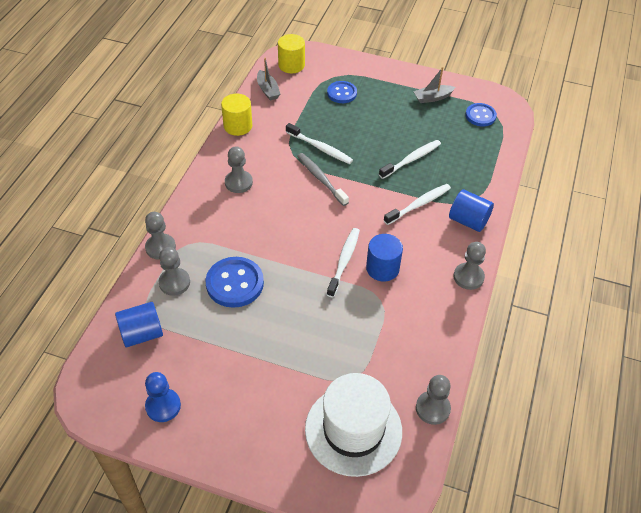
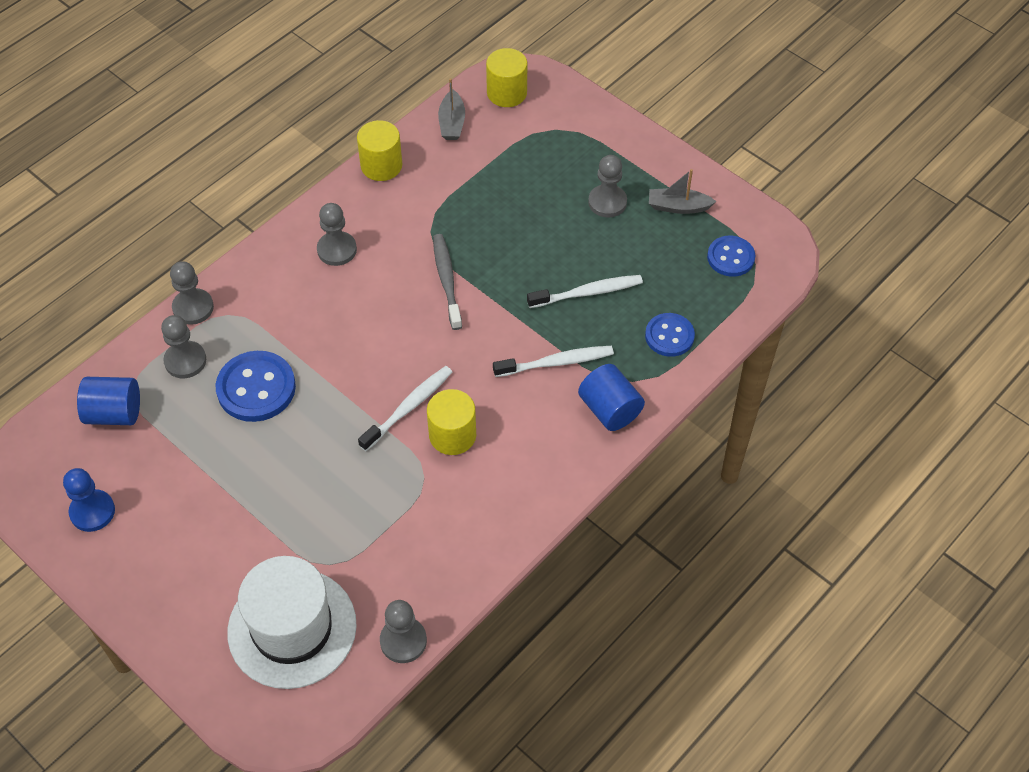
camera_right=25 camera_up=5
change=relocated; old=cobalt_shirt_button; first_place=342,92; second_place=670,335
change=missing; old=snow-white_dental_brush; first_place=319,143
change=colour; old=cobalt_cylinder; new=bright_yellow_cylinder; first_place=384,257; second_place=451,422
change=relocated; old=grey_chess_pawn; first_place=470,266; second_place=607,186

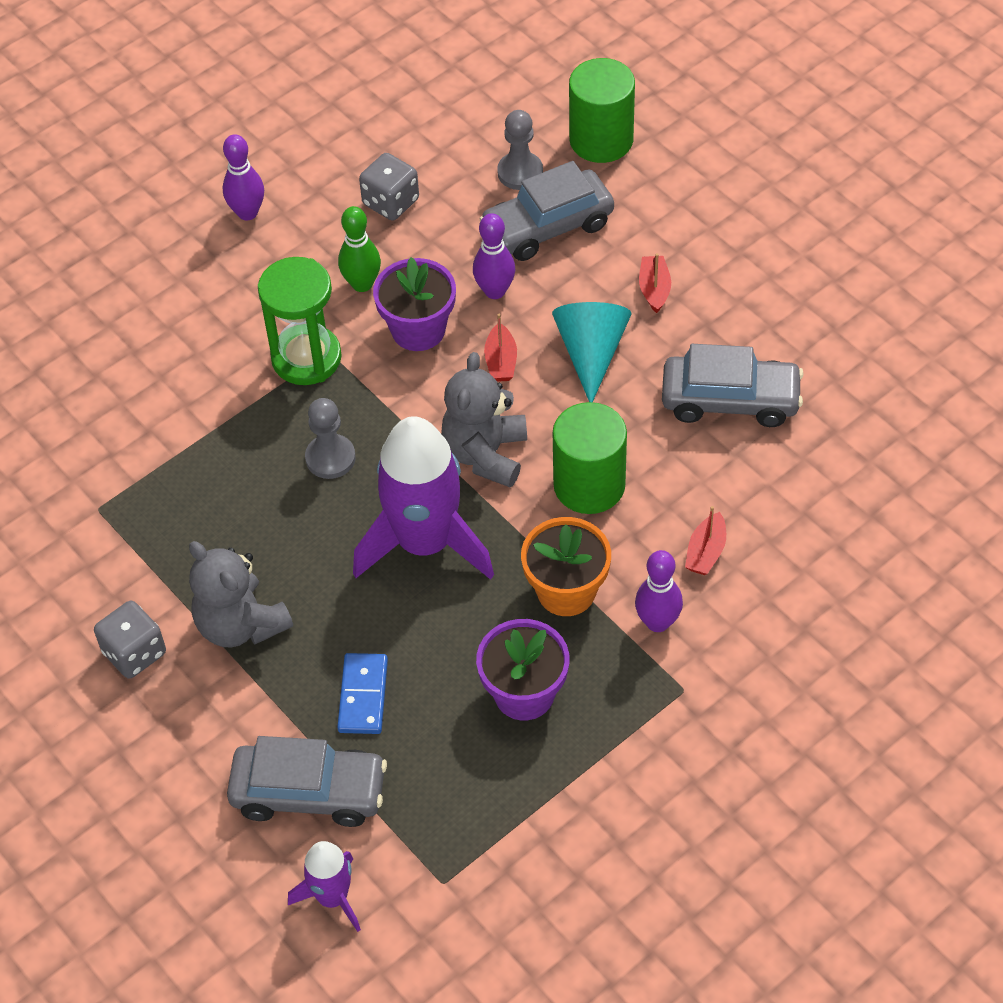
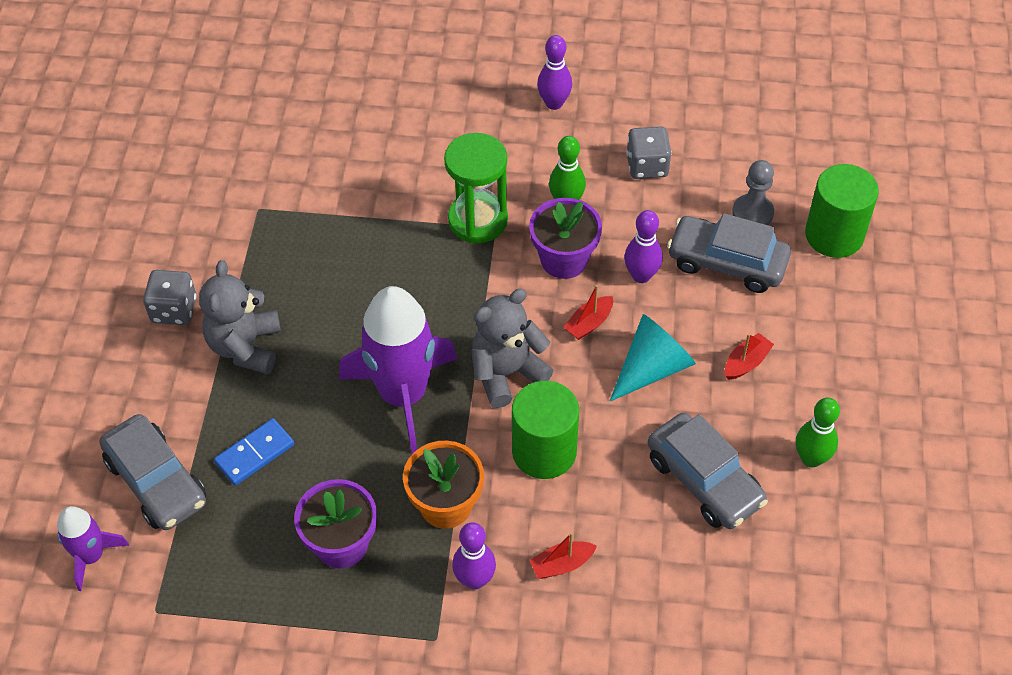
camera_right=45 camera_up=0
change=missing; old=grey_chess_pawn; first_place=330,438
change=appeared; new=leaf-green_tenpin; second_place=818,432

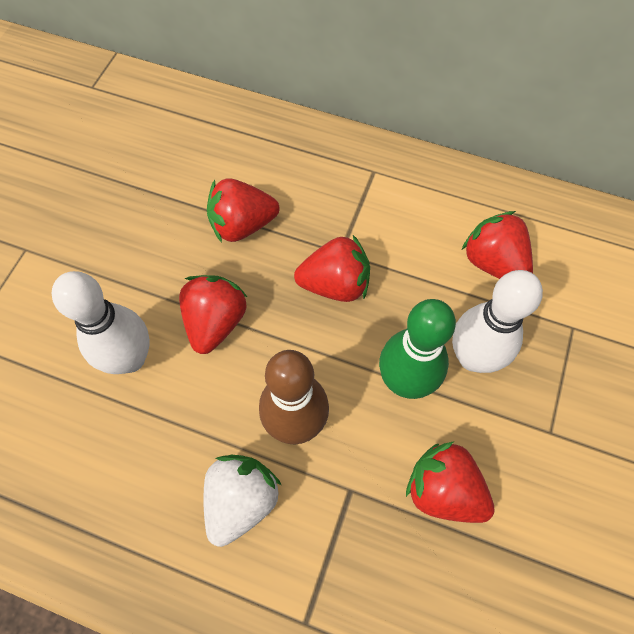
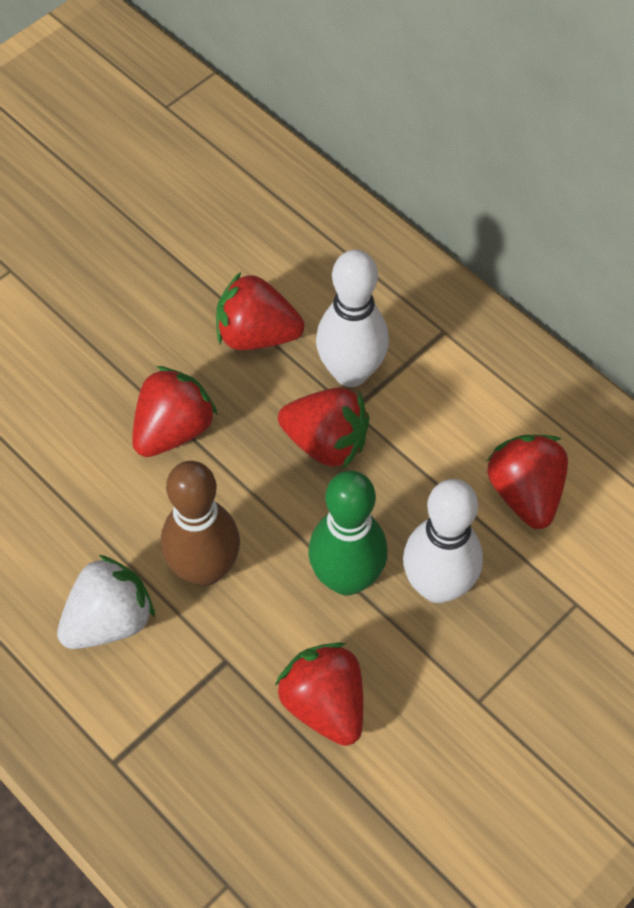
camera_right=25 camera_up=-5
change=relocated; old=snow-white_tenpin; first_place=101,322; second_place=352,318

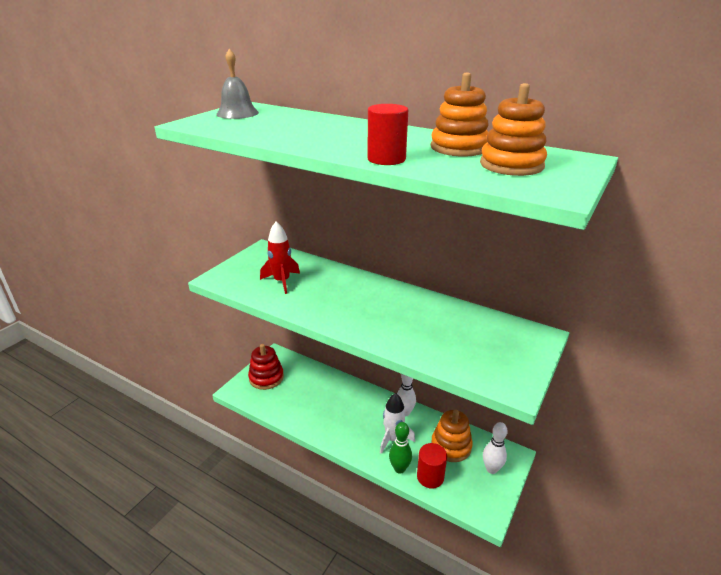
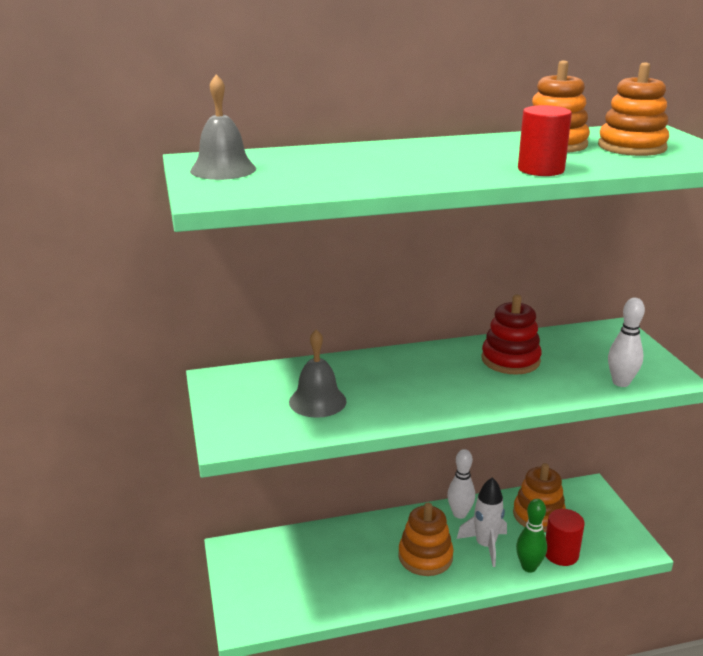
camera_right=-45 camera_up=-5
change=exchanged; old=crimson_toy_rocket; new=grey_hand_bell; first_place=280,257; second_place=318,374
change=relocated; old=crimson_stacking_toy; first_place=266,367; second_place=511,335
change=relocated; old=snow-white_tenpin; first_place=495,448; second_place=626,342
change=appeared; new=bright_orange_stacking_toy; second_place=426,539

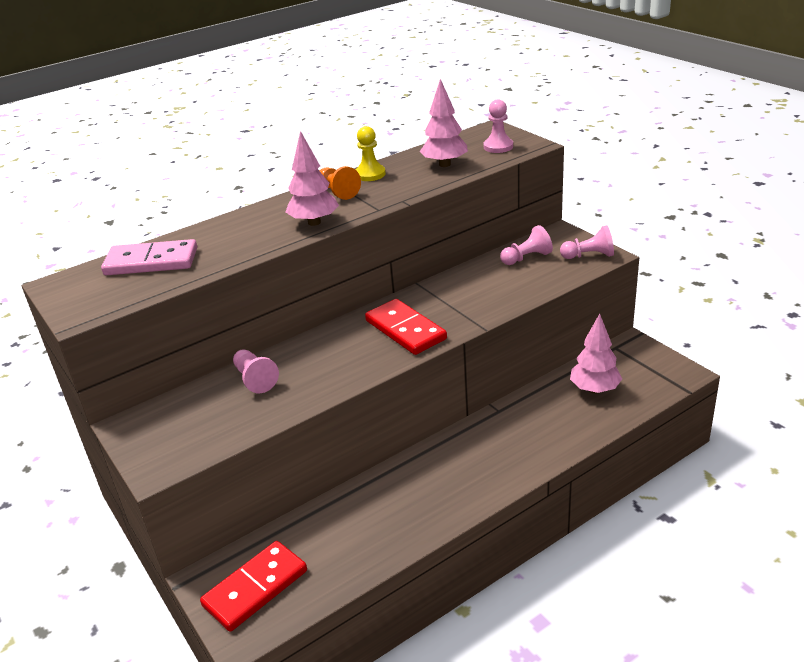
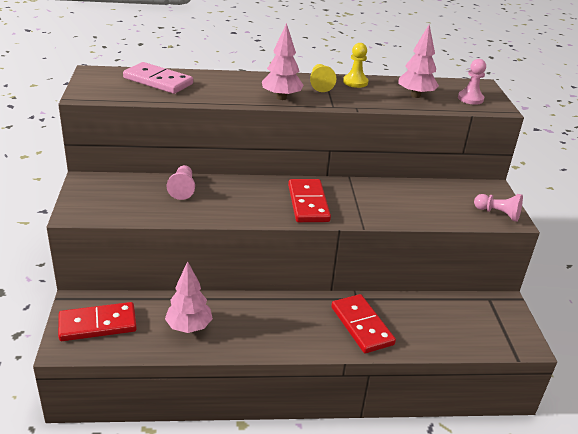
camera_right=25 camera_up=0
change=colour; old=bright_orange_chess_pawn; new=bright_yellow_chess_pawn; first_place=340,183; second_place=323,78
change=missing; old=pink_chess_pawn; first_place=526,245
change=relocated; old=pink_fir_tree; first_place=596,354; second_place=189,297
change=appeared; new=crimson_domino; second_place=363,323

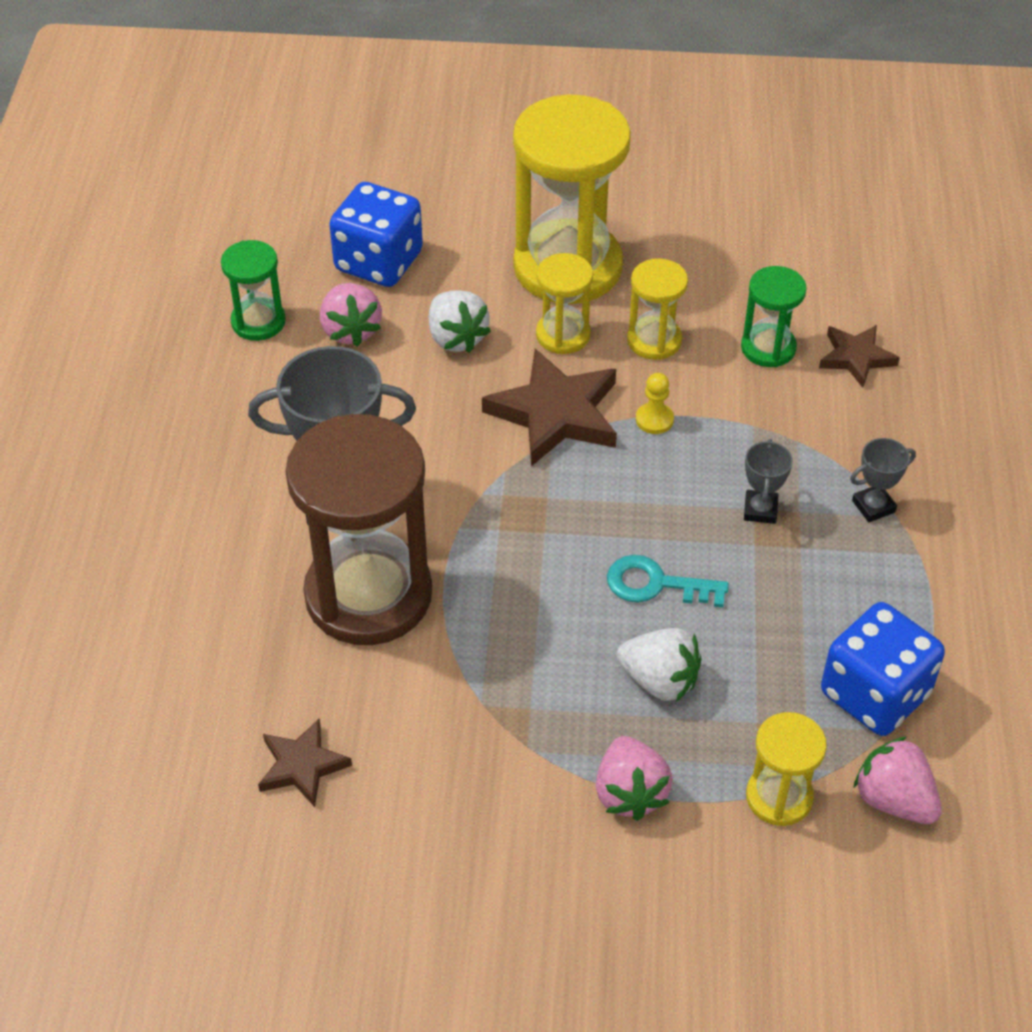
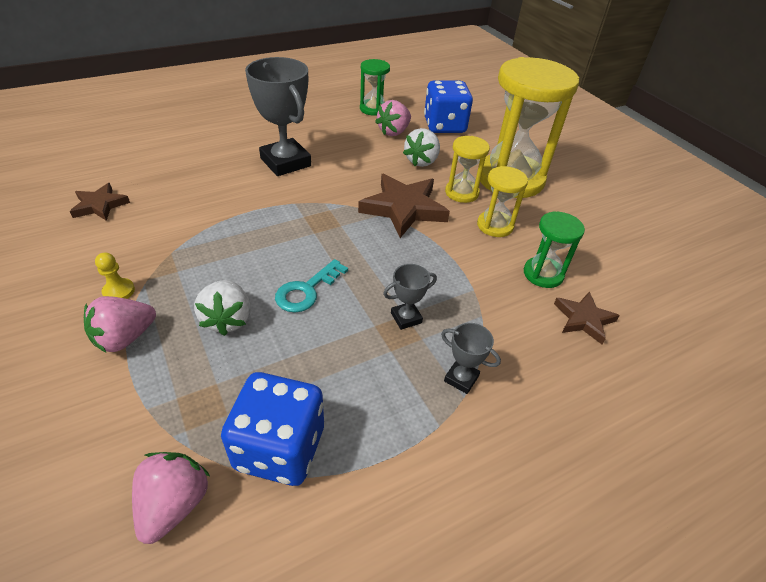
camera_right=55 camera_up=-5
change=relocated; old=bright_yellow_chess_pawn; first_place=655,403; second_place=115,275
change=missing; old=brown_sandglass; first_place=358,529
change=spun; old=turquoise_key; first_place=668,581; second_place=311,286; degrees=-120
change=missing; old=bright_yellow_sandglass; first_place=786,769

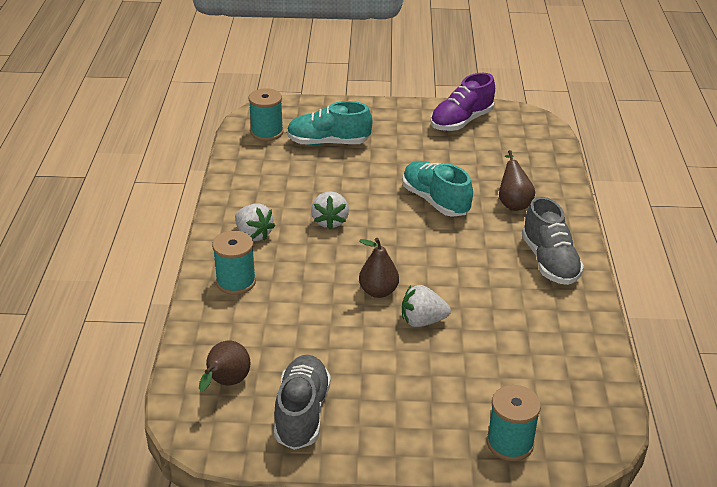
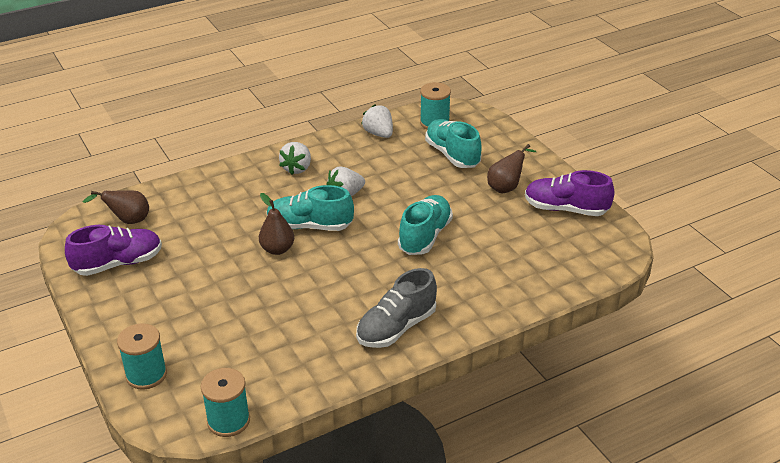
camera_right=60 camera_up=0
change=relocated; old=brown_toy_pear; first_place=517,180; second_place=512,168
change=relocated; old=turquoise_spool; first_place=234,263; second_place=225,402
change=relocated; old=snow-white_toy_strawberry; first_place=426,306; second_place=377,121
change=colour; old=grey_lace-up_shoe; new=purple_lace-up_shoe; first_place=302,402; second_place=113,250
change=appeared; new=turquoise_lace-up_shoe; second_place=310,208

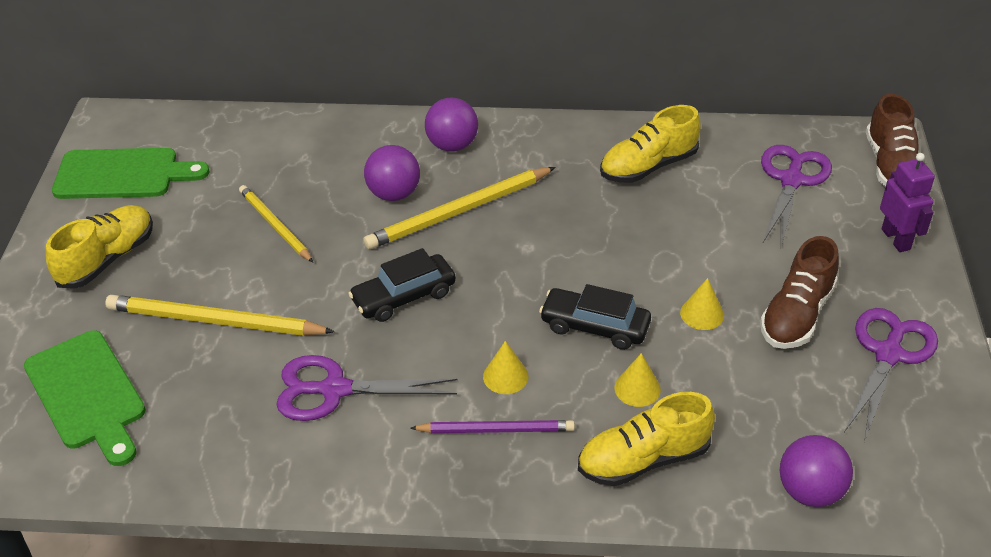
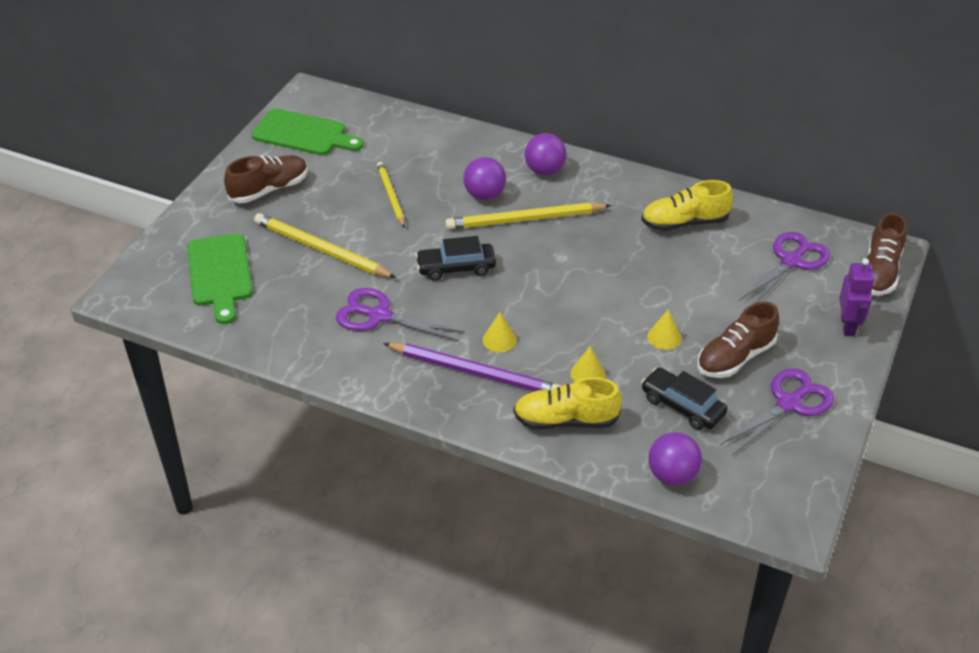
camera_right=20 camera_up=0
change=colour; old=bright_yellow_lace-up_shoe; new=brown_lace-up_shoe; first_place=99,247; second_place=266,179
change=relocated; old=ebony_toy_car; first_place=595,317; second_place=684,398
change=size; old=purple_lead_pencil; first_place=492,426; second_place=472,367; factor=1.58

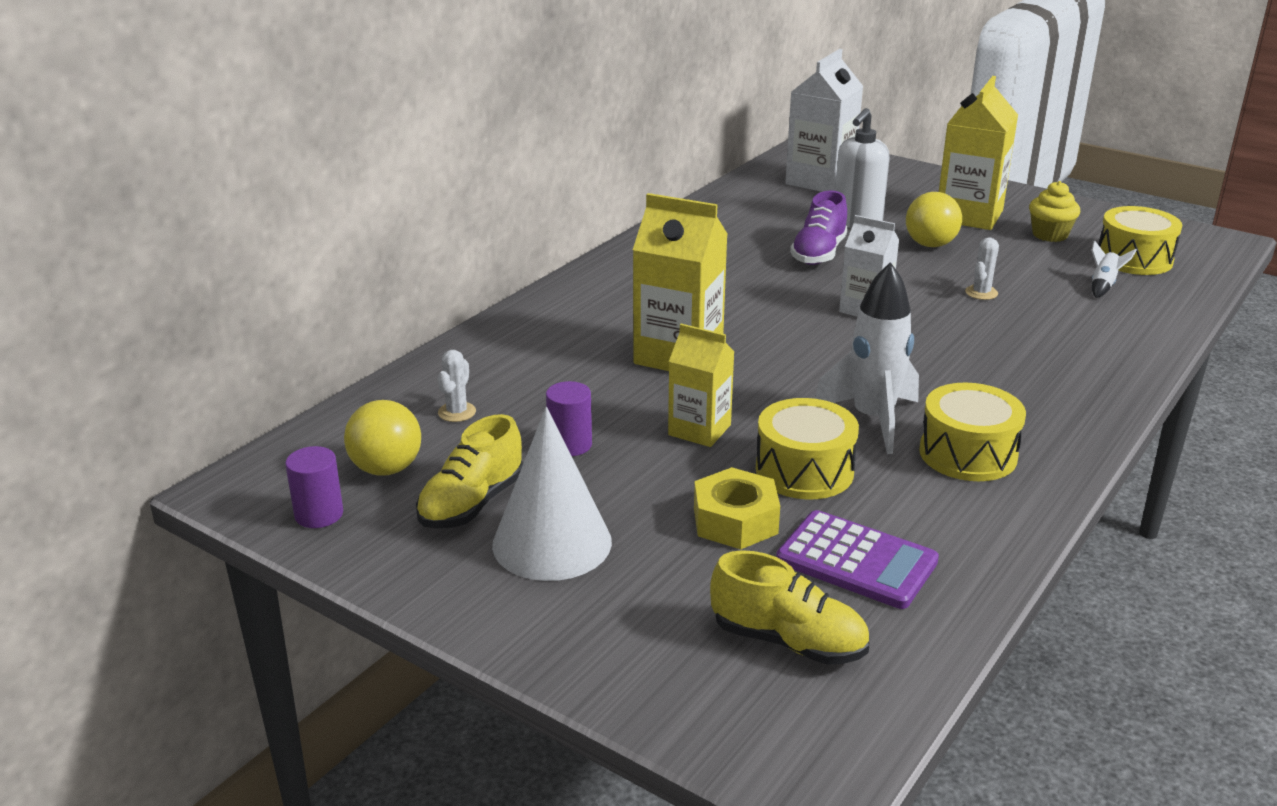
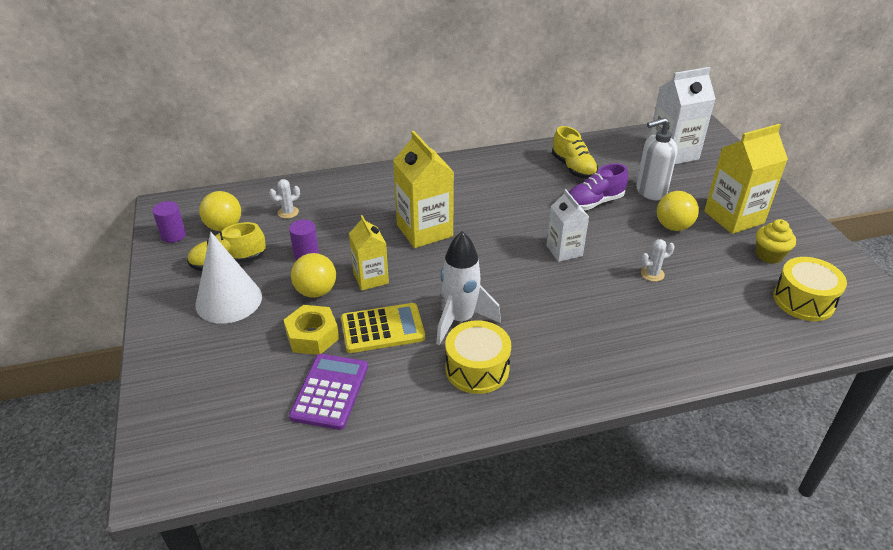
camera_right=40 camera_up=10
change=missing; old=snow-white_toy_rocket; first_place=1114,269
change=exchanged; old=bright_yellow_drum; new=bright_yellow_pocket_calculator; first_place=807,448; second_place=383,328
change=spun; old=purple_pocket_calculator; first_place=857,559; second_place=328,392; degrees=-150
change=relocated; old=bright_yellow_lace-up_shoe; first_place=789,607; second_place=575,152
change=appeared; new=bright_yellow_play_ball; second_place=313,275

